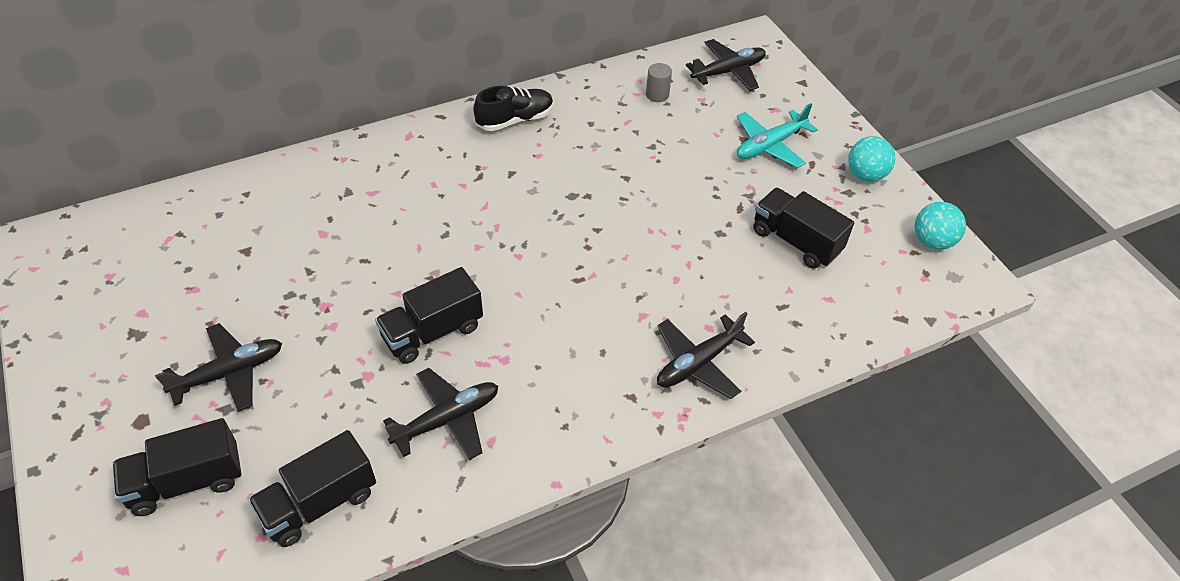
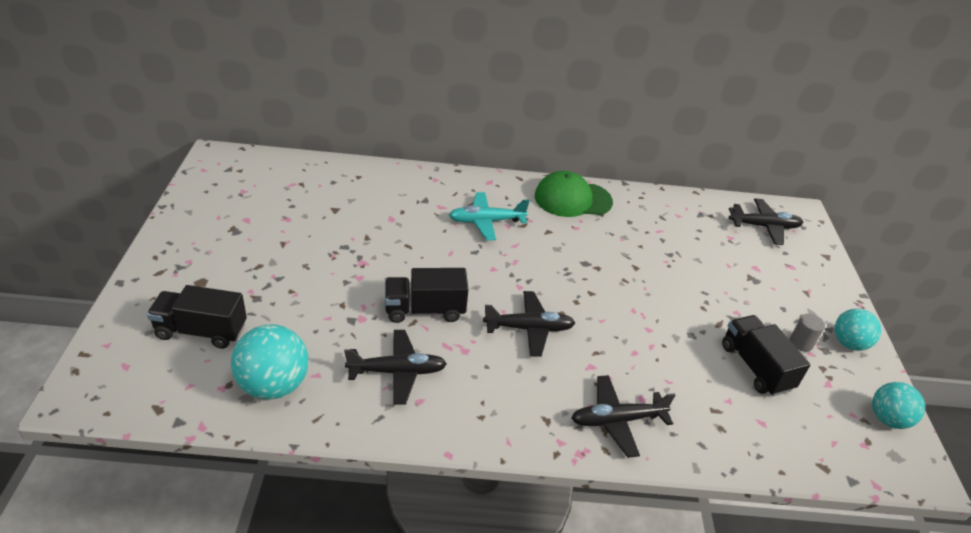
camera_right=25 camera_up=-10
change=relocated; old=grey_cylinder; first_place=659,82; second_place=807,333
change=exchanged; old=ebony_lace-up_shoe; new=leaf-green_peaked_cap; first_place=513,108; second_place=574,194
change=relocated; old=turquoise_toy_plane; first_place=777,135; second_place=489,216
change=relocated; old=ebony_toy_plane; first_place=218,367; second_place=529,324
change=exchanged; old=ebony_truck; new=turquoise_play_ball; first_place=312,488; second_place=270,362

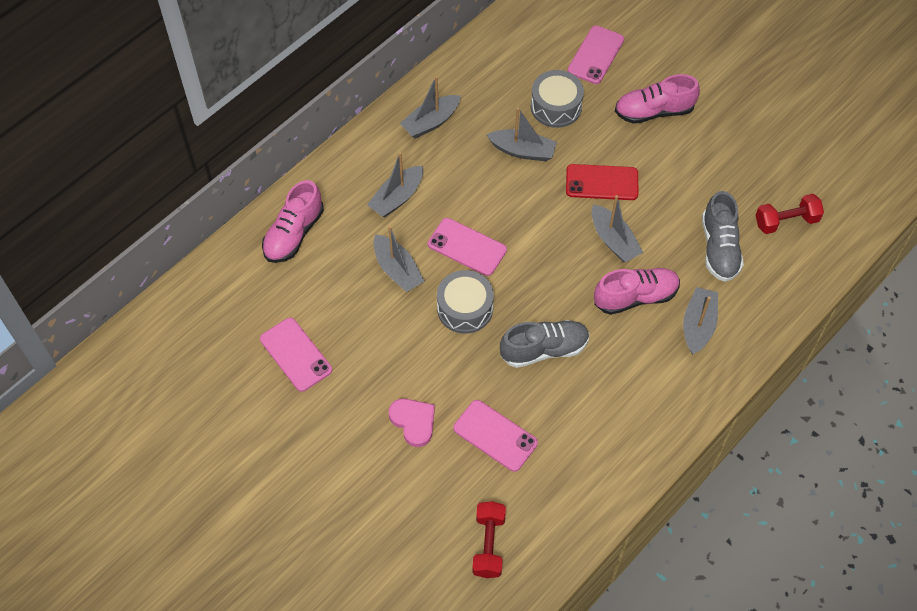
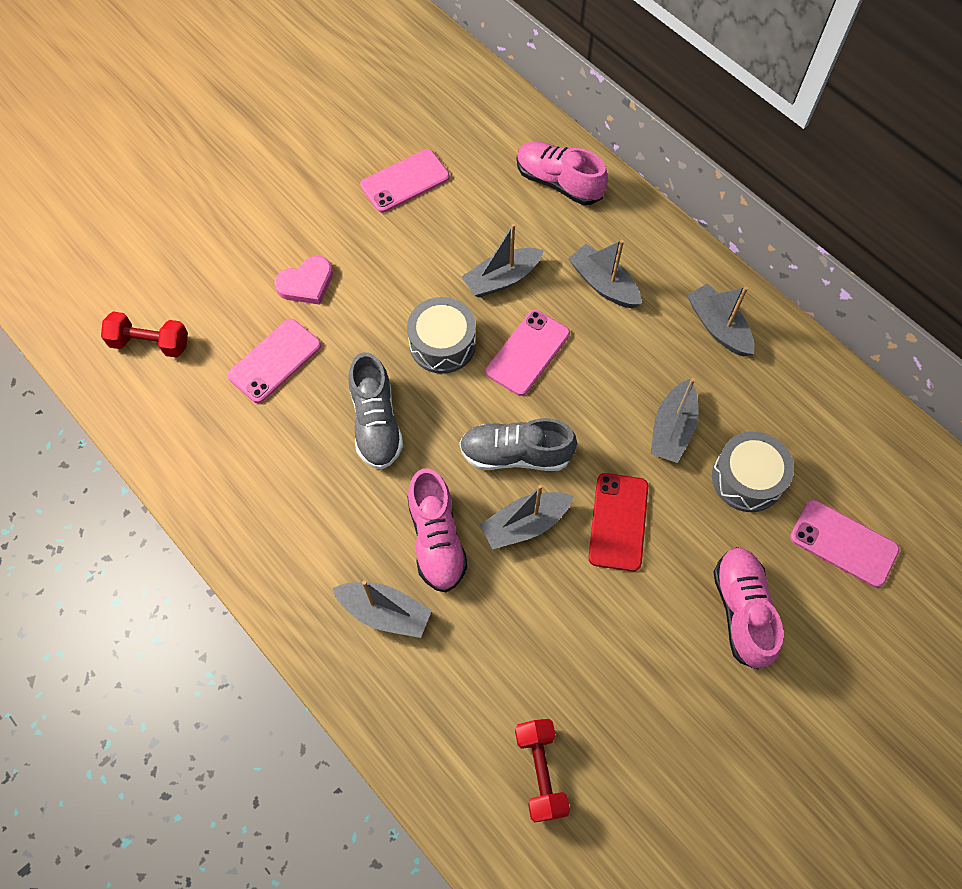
camera_right=95 camera_up=5
change=relocated; old=grey_lace-up_shoe; first_place=723,236; second_place=518,444

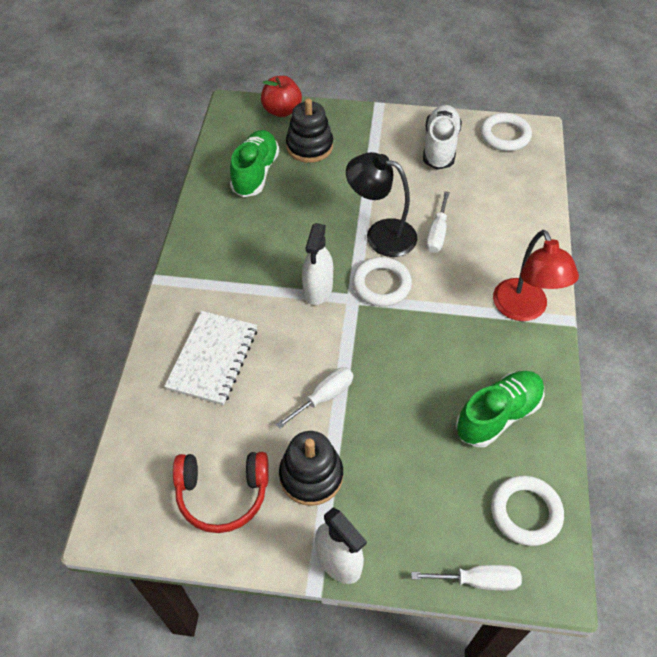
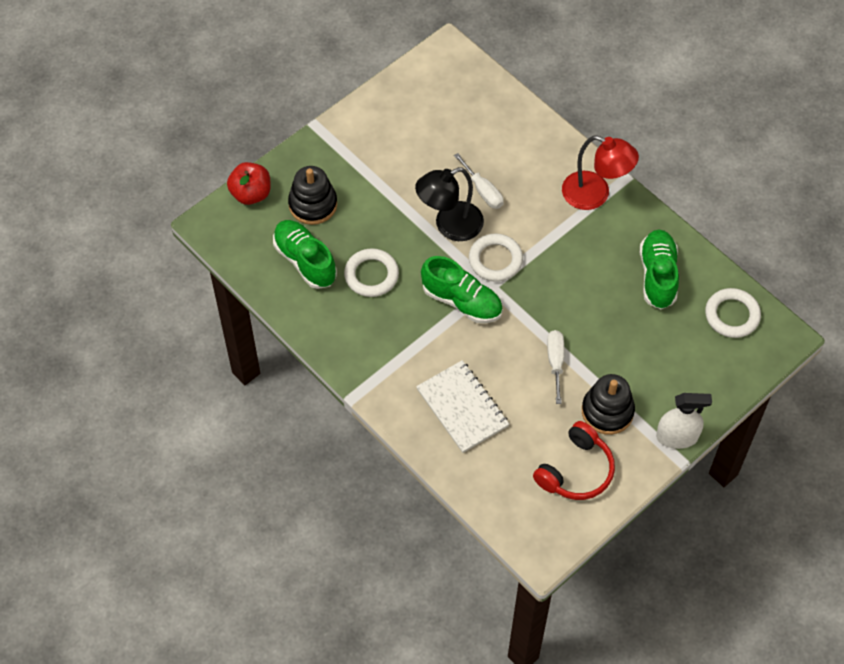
camera_right=-50 camera_up=5
change=missing; old=snow-white_lace-up_shoe; first_place=442,137
change=relocated; old=snow-white_ring; first_place=506,132; second_place=371,272
change=exchanged; old=snow-white_spray_cleaner; new=leaf-green_lace-up_shoe; first_place=317,264; second_place=462,289
change=missing; old=snow-white_flat_screwdriver; first_place=466,578

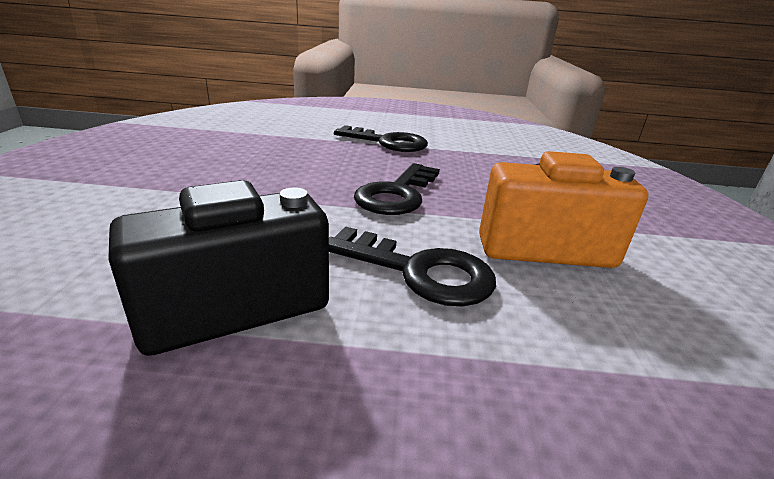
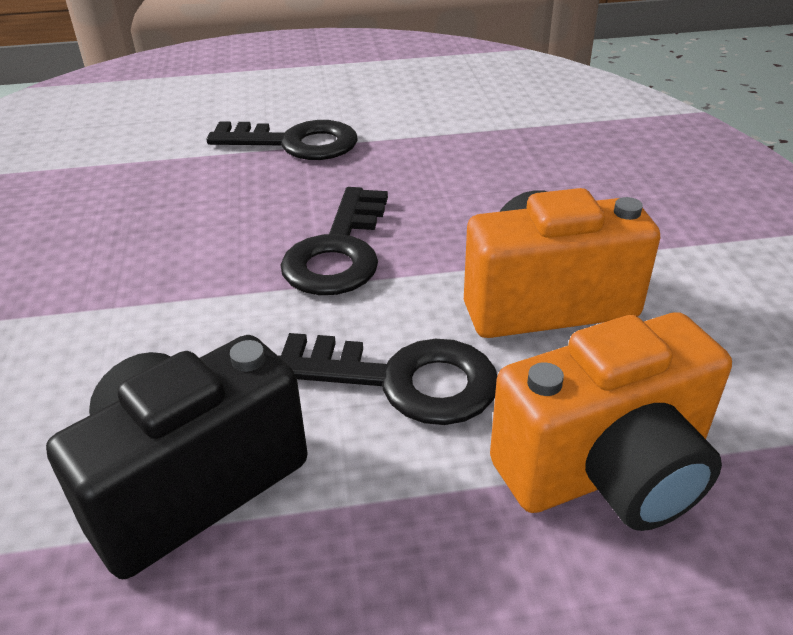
camera_right=-10 camera_up=10
change=appeared; new=bright_orange_camera; second_place=611,421

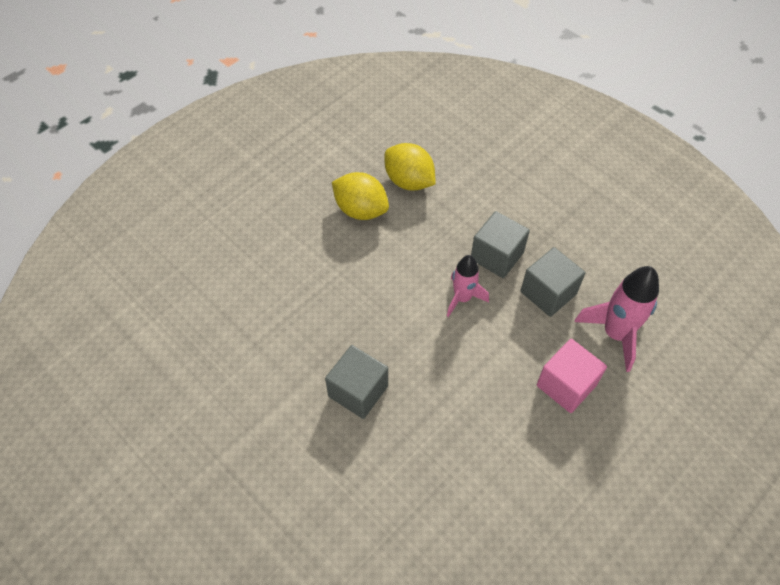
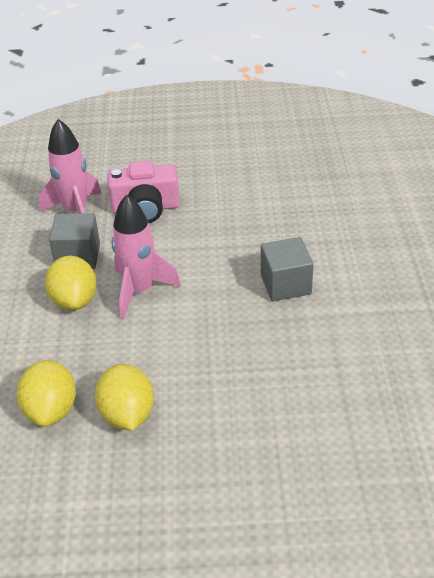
camera_right=-135 camera_up=-15
change=exchanged; old=grey_block; new=bright_yellow_lemon; first_place=500,244; second_place=71,282
change=size; old=pink_toy_rocket; first_place=468,286; second_place=146,257; factor=1.55
change=exchanged; old=pink_block; new=pink_camera; first_place=571,376; second_place=144,192

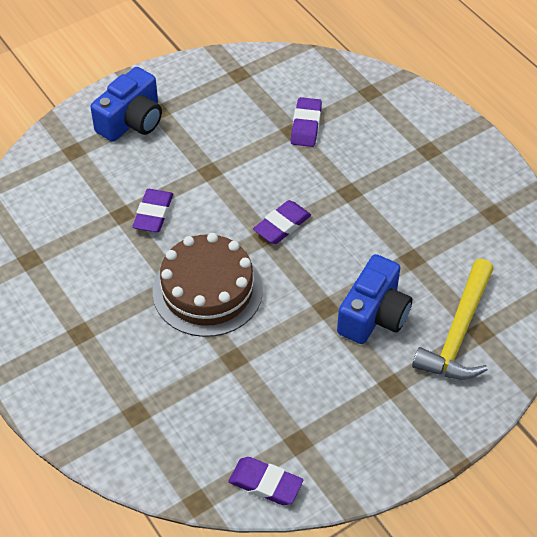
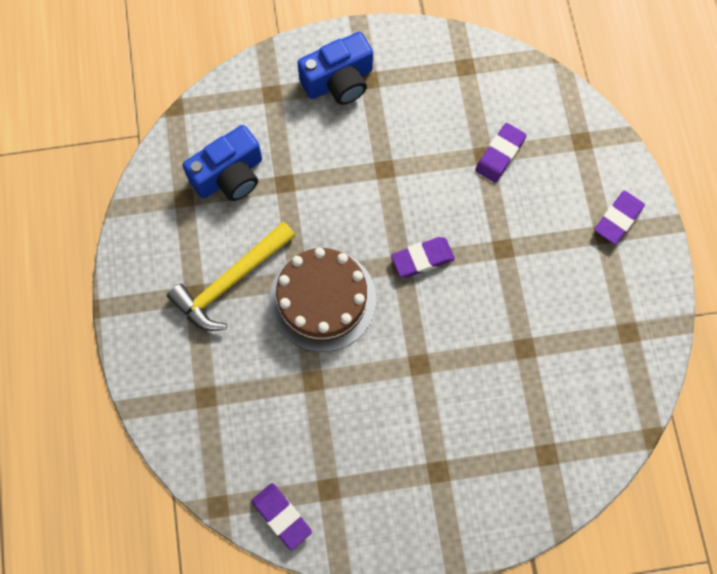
camera_right=25 camera_up=20
change=relocated; old=purple_gum_eraser; first_place=152,210; second_place=619,217
change=relocated; old=cobalt_camera; first_place=374,299; second_place=222,163
change=relocated; old=bright_yellow_claw_hammer; first_place=453,319; second_place=231,276

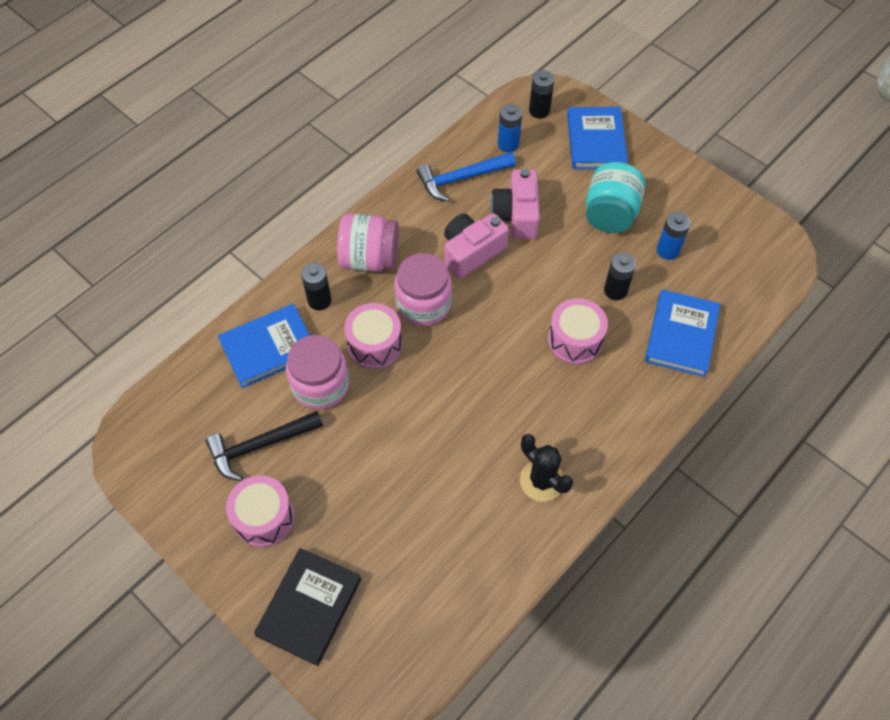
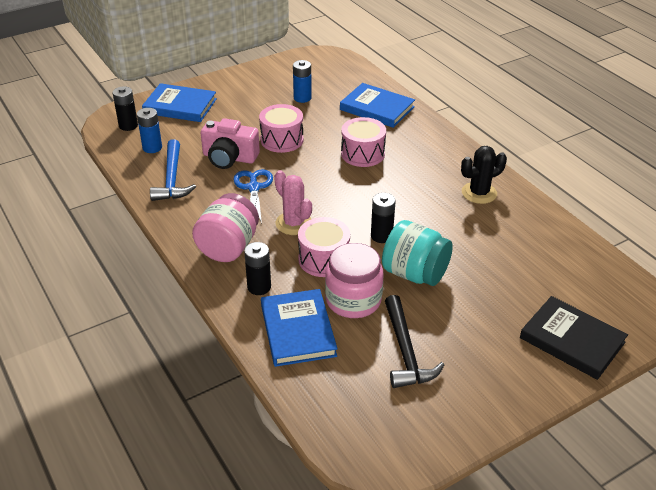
camera_right=-75 camera_up=-20
change=relocated; old=turquoise_jam_jar; first_place=615,197; second_place=417,253
change=exchanged; old=pink_camera; new=cobalt_shears; first_place=476,245; second_place=253,196
change=relocated; old=ebony_battery; first_place=620,276; second_place=383,218
change=exchanged; old=pink_jam_jar; new=pink_cactus; first_place=423,289; second_place=293,202
change=relocated; old=pink_drum; first_place=260,511; second_place=281,128

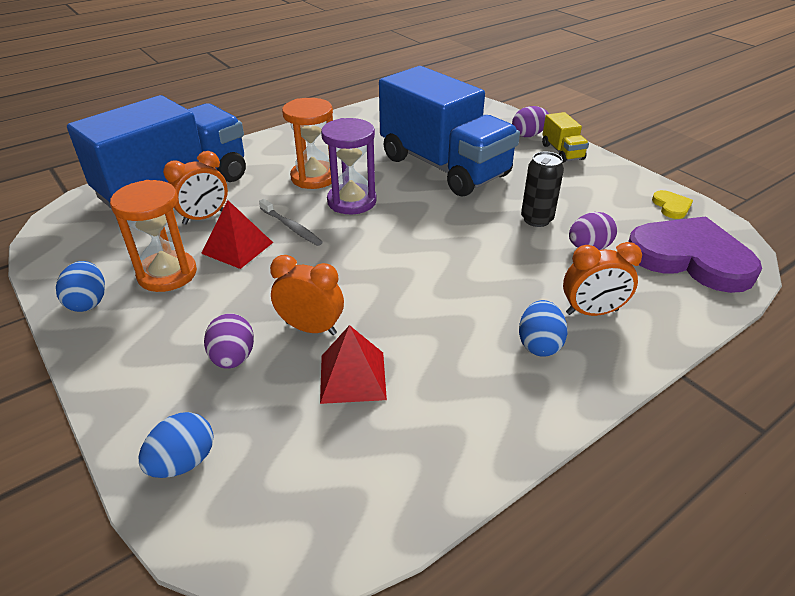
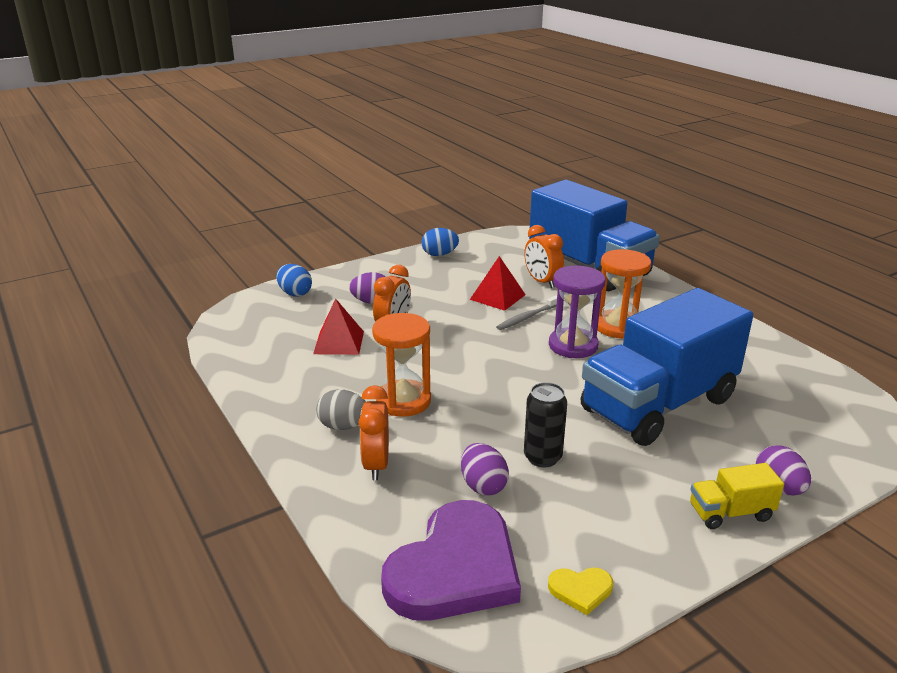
camera_right=95 camera_up=-10
change=relocated; old=bright_orange_sandglass; first_place=153,236; second_place=401,365
change=colour; old=cobalt_egg_shape; new=grey_egg_shape; first_place=543,328; second_place=341,409

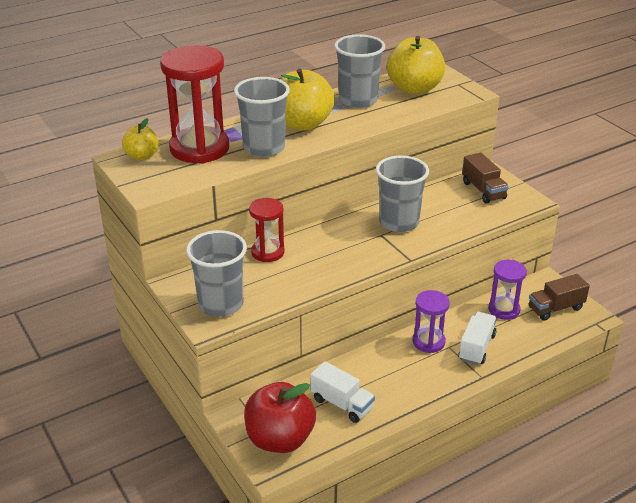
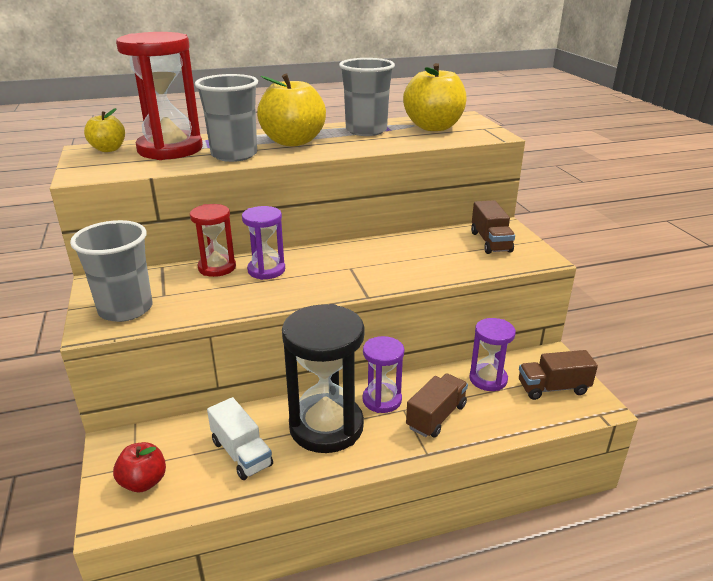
camera_right=15 camera_up=-5
change=missing; old=grey_tumbler; first_place=402,193
change=colour; old=snow-white_truck; new=brown_truck; first_place=478,338; second_place=437,405
change=size; old=crimson_apple_fruit; first_place=280,417; second_place=139,467; factor=0.55
change=appeared; new=purple_sandglass; second_place=263,243
change=appeared; new=ebony_sandglass; second_place=323,378

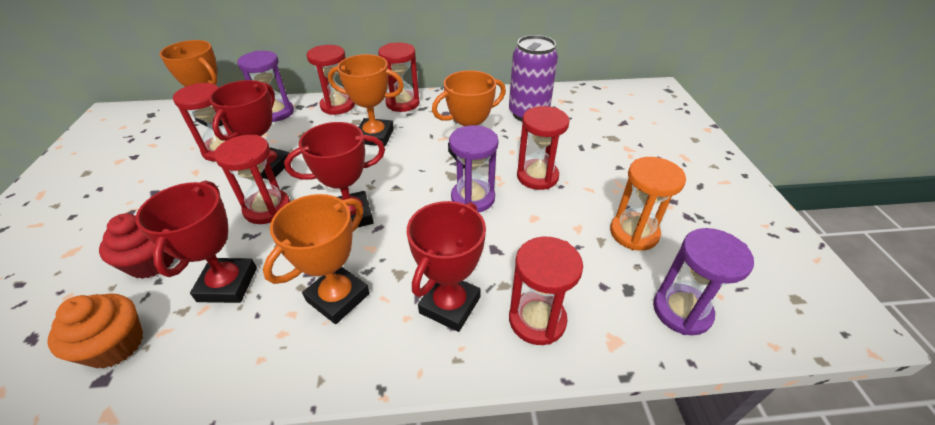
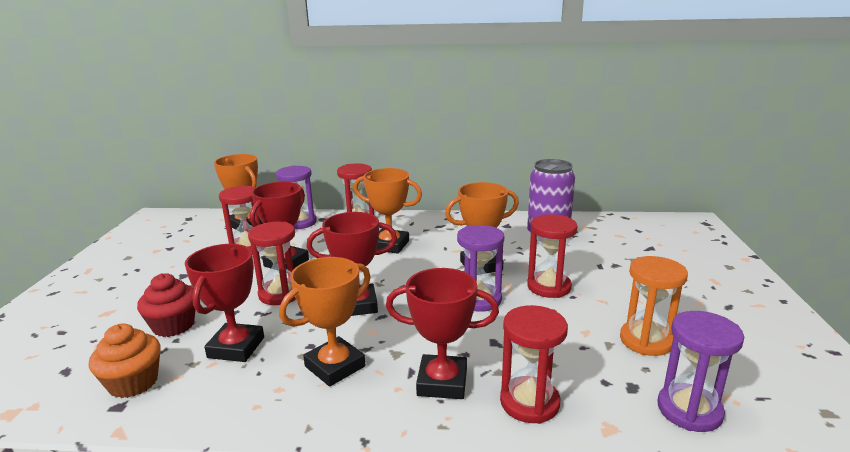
camera_right=10 camera_up=-20
change=missing; old=crimson_sandglass; first_place=399,77
change=spun; old=crimson_prize_cup; first_place=446,266; second_place=442,333; degrees=60

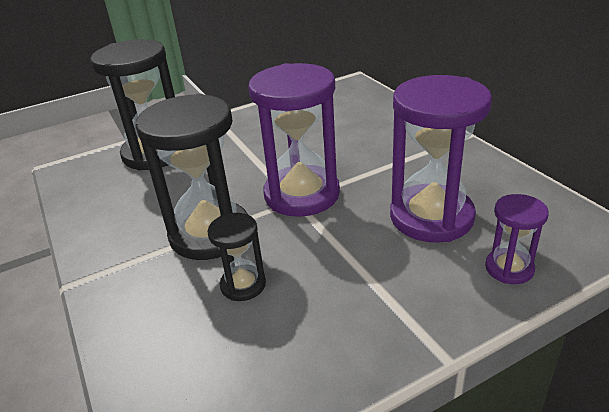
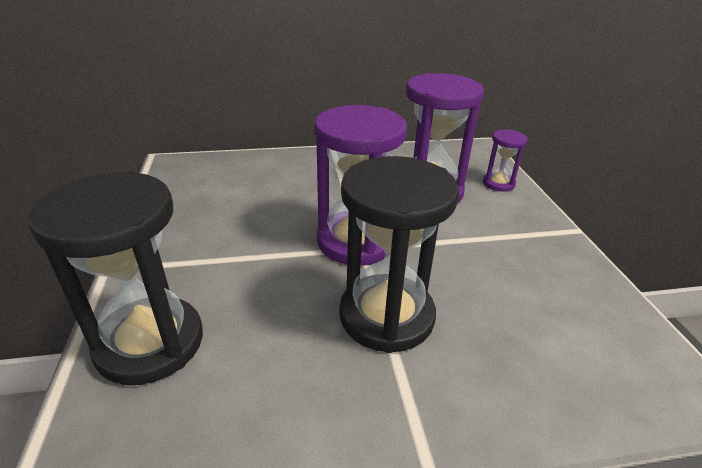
camera_right=-75 camera_up=0
change=missing; old=ebony_sandglass; first_place=236,257

